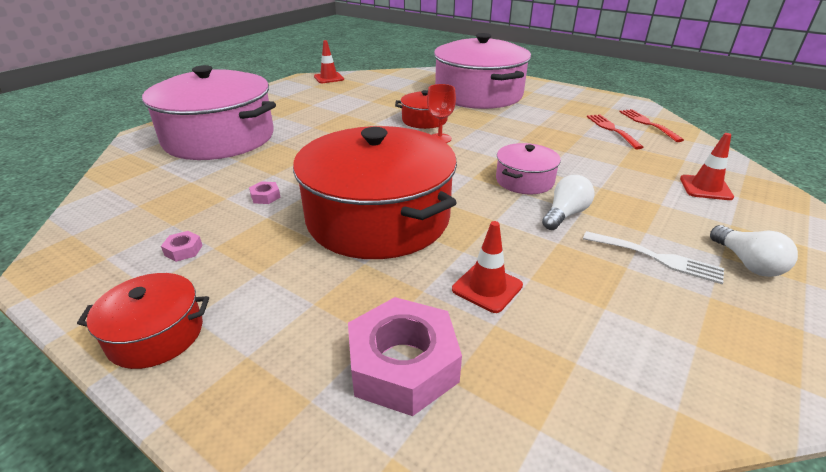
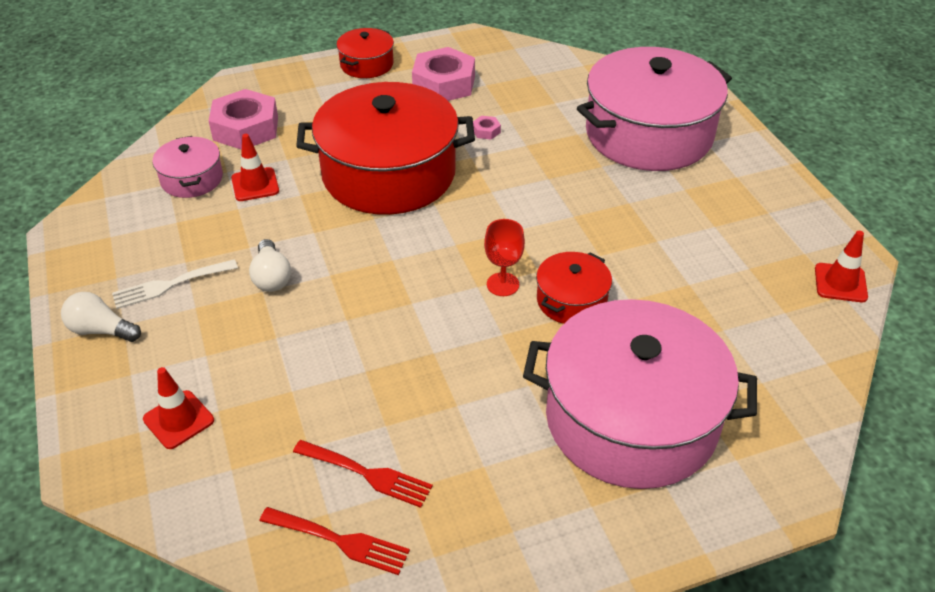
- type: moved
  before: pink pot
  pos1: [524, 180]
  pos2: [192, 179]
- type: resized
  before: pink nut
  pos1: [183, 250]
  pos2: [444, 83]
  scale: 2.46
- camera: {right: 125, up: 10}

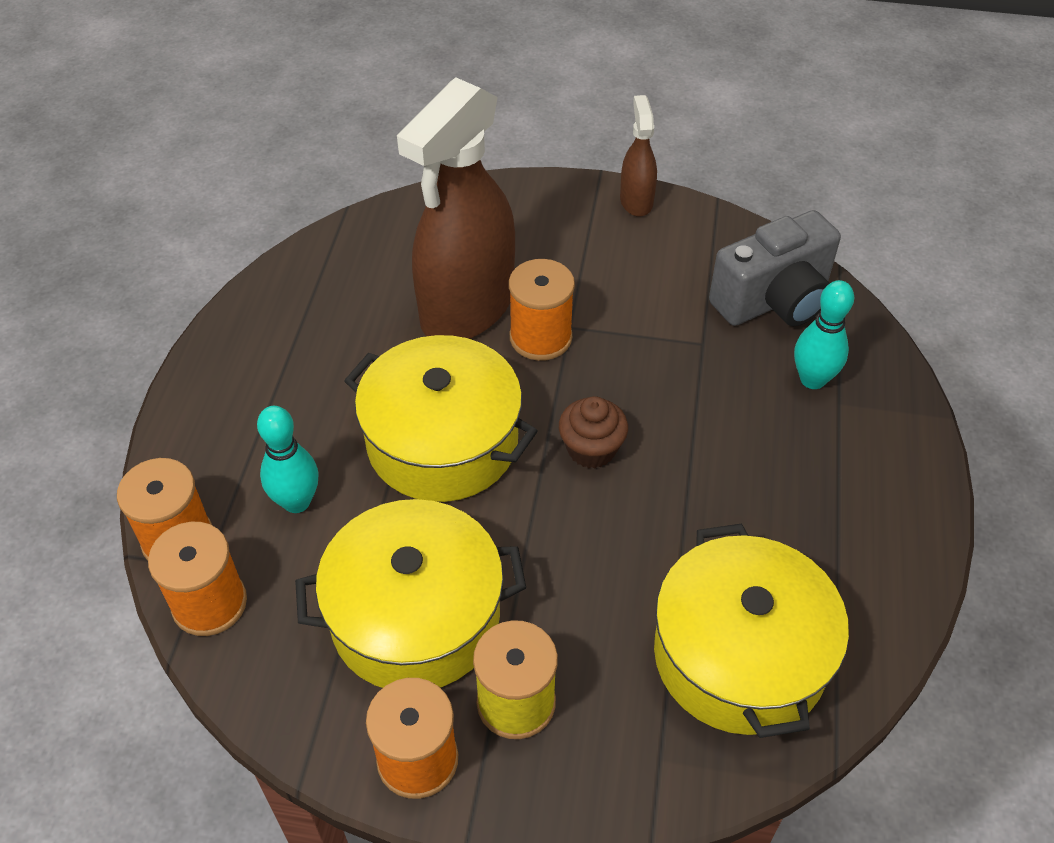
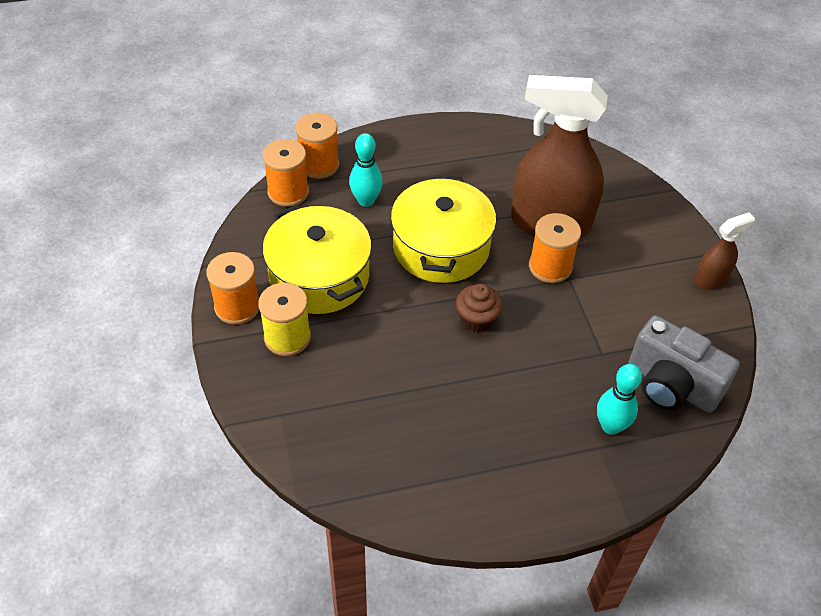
- type: removed
  before: yellow pot
  pos1: [739, 656]
- camera: {right: 65, up: 0}

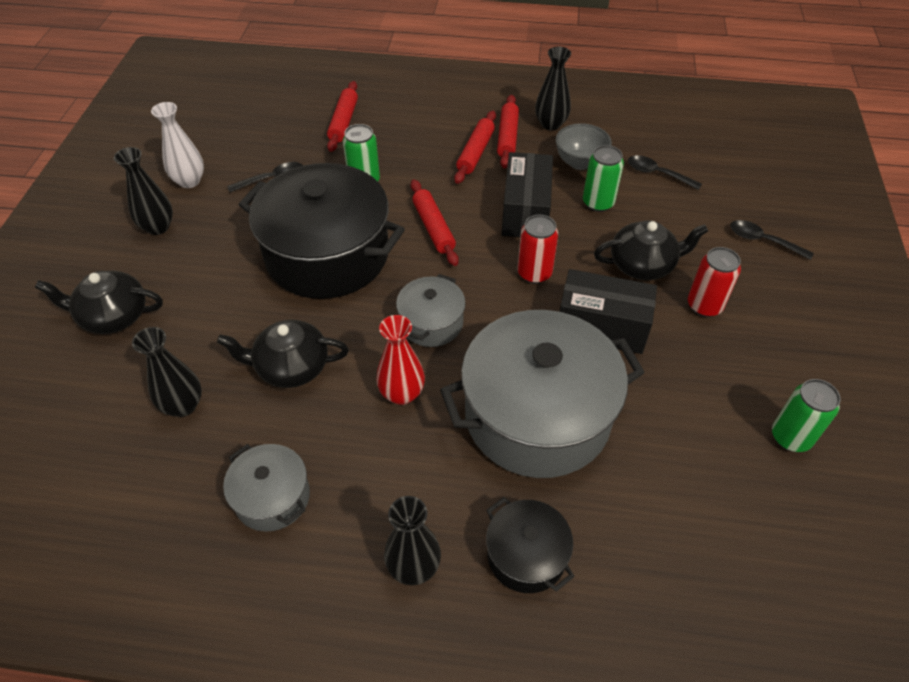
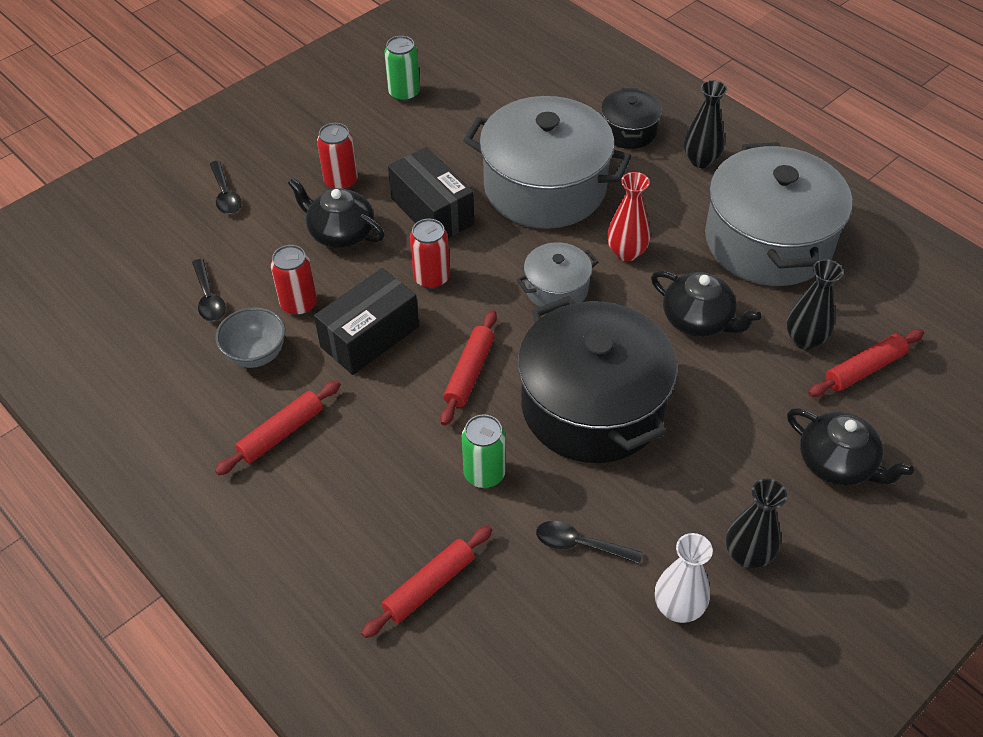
- type: removed
  before: black vase
  pos1: [550, 124]
- type: moved
  before: red rolling pin
  pos1: [475, 153]
  pos2: [864, 369]
- type: recoloured
  before: green can
  after: red can
  pos1: [598, 203]
  pos2: [299, 304]
- type: resized
  before: grey pot
  pos1: [272, 497]
  pos2: [768, 241]
  scale: 2.09
- camera: {right: -140, up: 0}

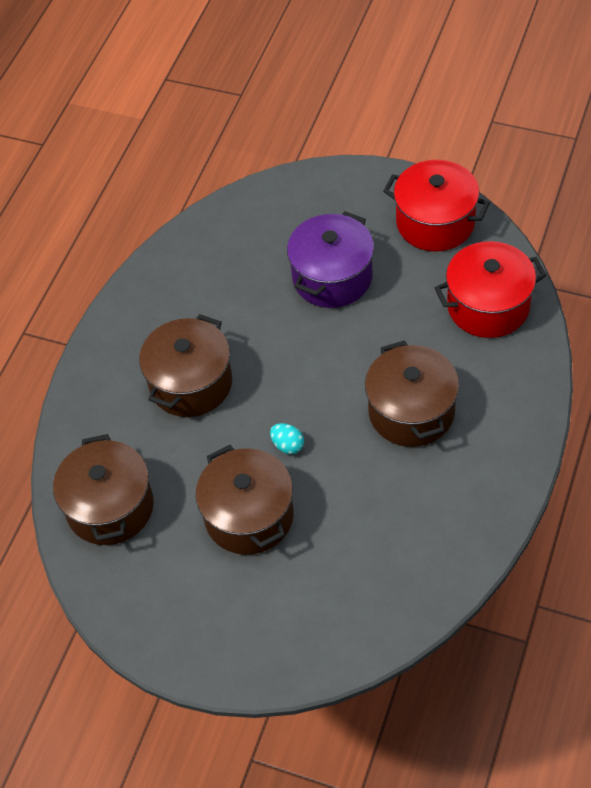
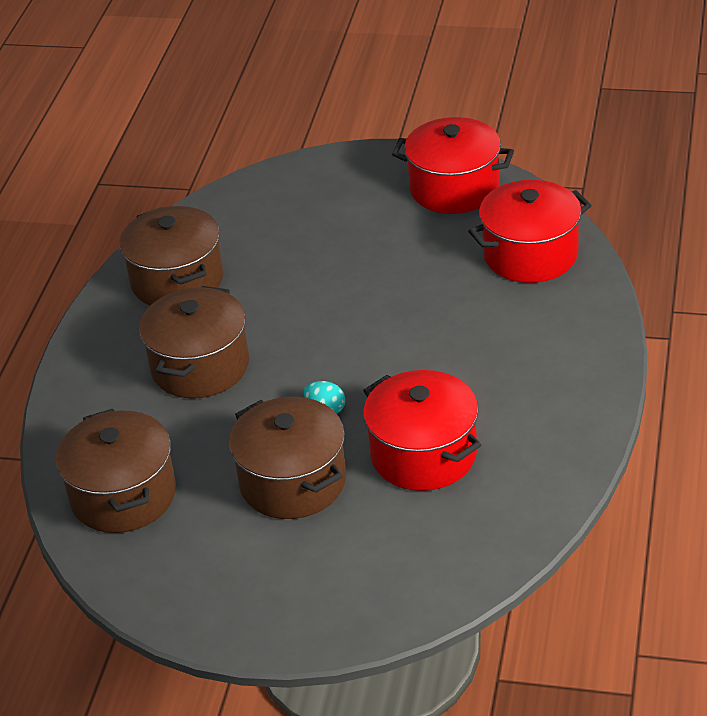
- type: removed
  before: purple pot
  pos1: [332, 277]
- type: moved
  before: brown pot
  pos1: [411, 411]
  pos2: [177, 280]
- type: added
  after: red pot
  pos2: [423, 454]
- camera: {right: -10, up: -15}

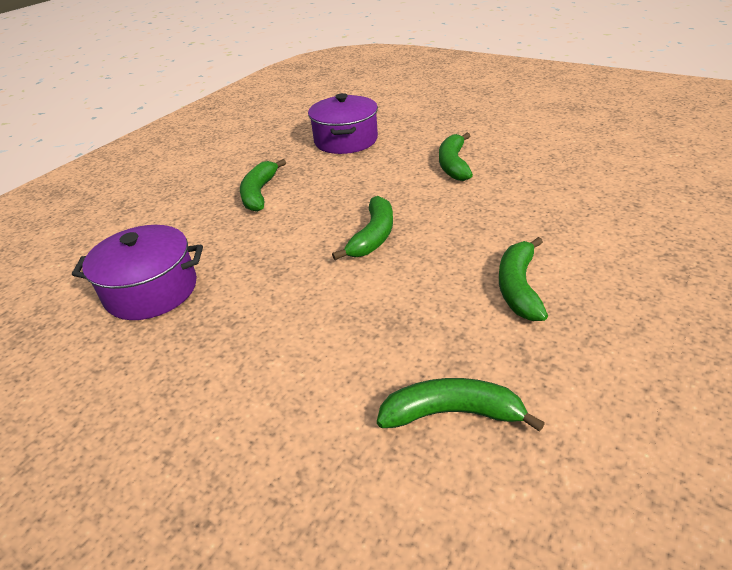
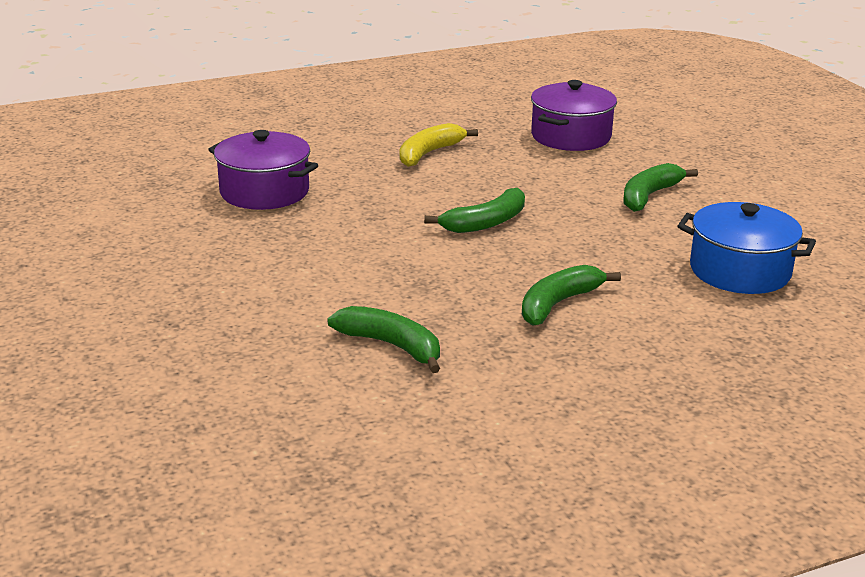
- type: recoloured
  before: green banana
  after: yellow banana
  pos1: [259, 193]
  pos2: [429, 153]
- type: added
  after: blue pot
  pos2: [739, 271]
- camera: {right: 30, up: -10}

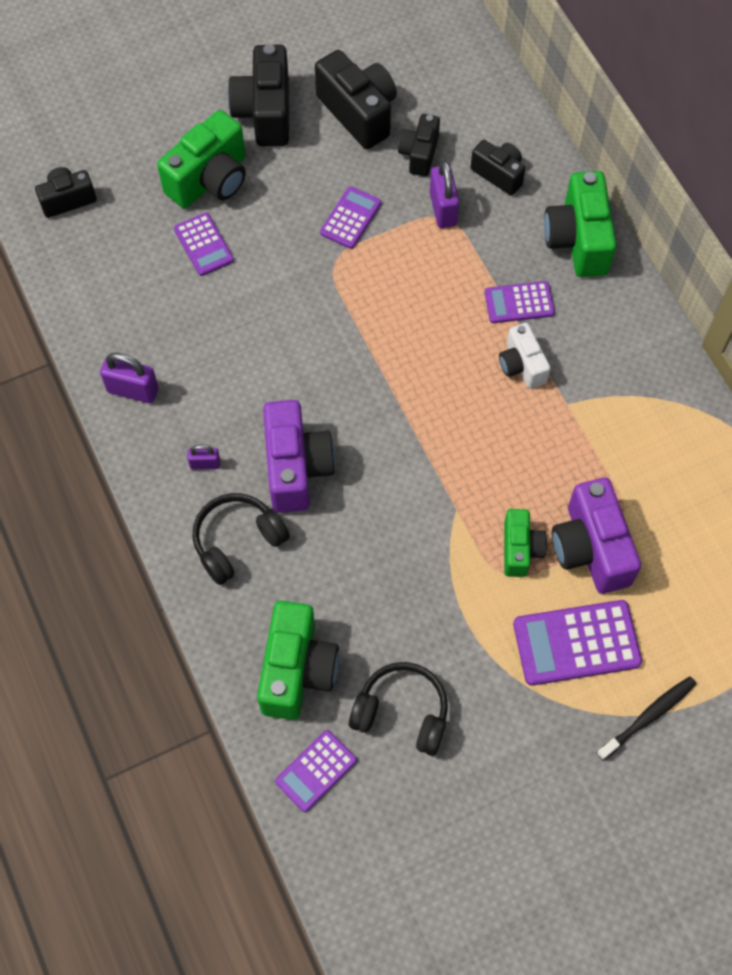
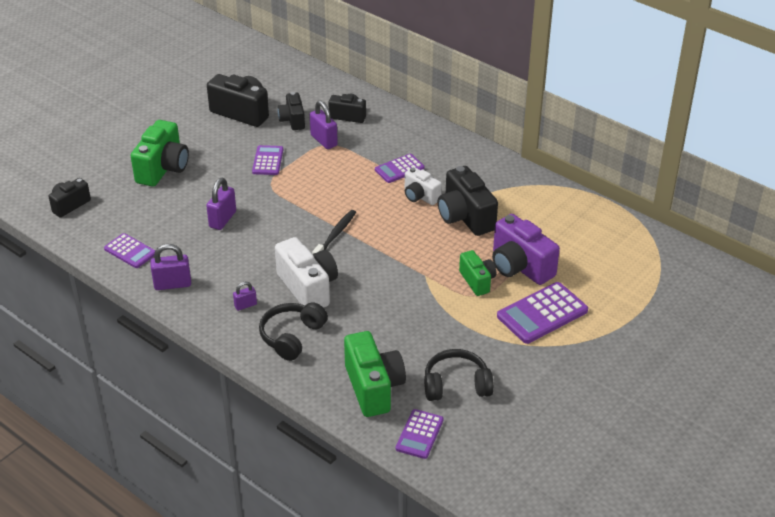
- type: moved
  before: black camera
  pos1: [265, 112]
  pos2: [465, 217]
- type: removed
  before: green camera
  pos1: [578, 240]
- type: moved
  before: purple calculator
  pos1: [204, 245]
  pos2: [130, 251]
- type: recoloured
  before: purple camera
  after: white camera
  pos1: [296, 467]
  pos2: [308, 288]
- type: moved
  before: black toothbrush
  pos1: [648, 717]
  pos2: [335, 235]
- type: added
  after: purple padlock
  pos2: [222, 219]
- camera: {right: -25, up: -25}

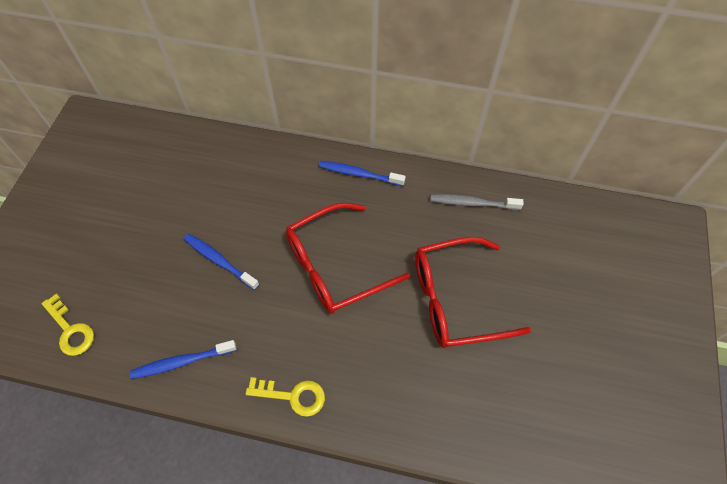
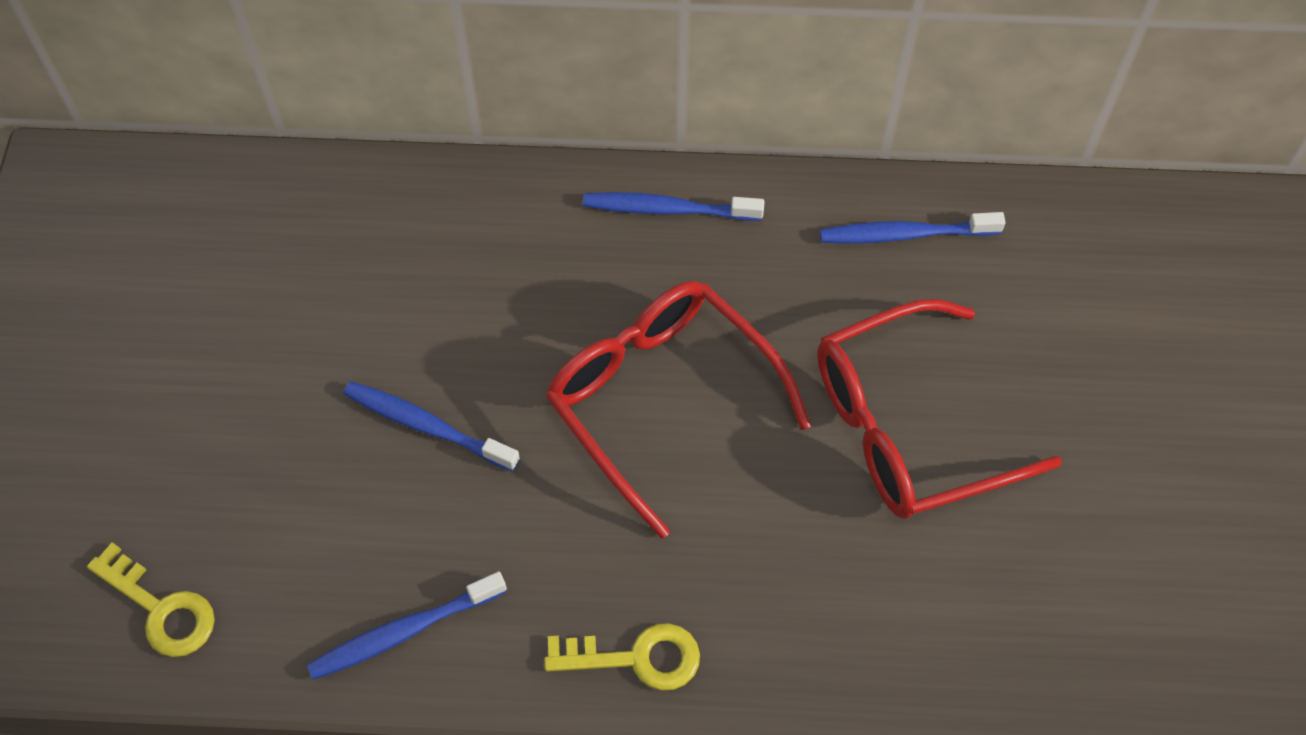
- type: recoloured
  before: grey toothbrush
  after: blue toothbrush
  pos1: [472, 203]
  pos2: [905, 234]
- type: turned
  before: red glasses
  pos1: [335, 266]
  pos2: [662, 400]
  turn: 90
- camera: {right: -10, up: 0}

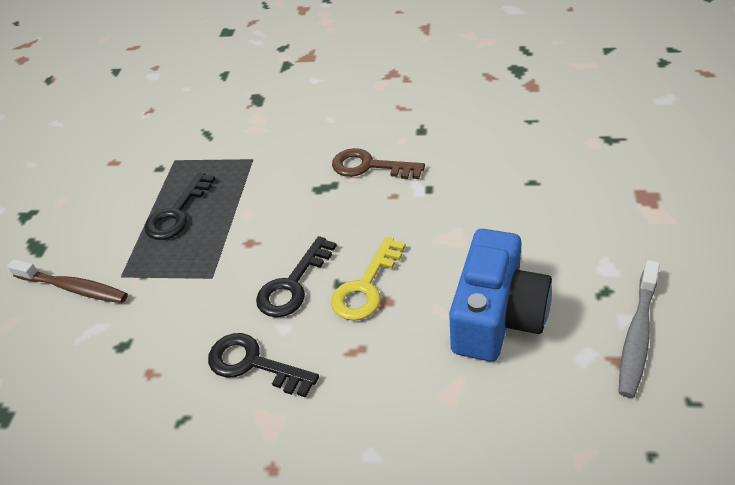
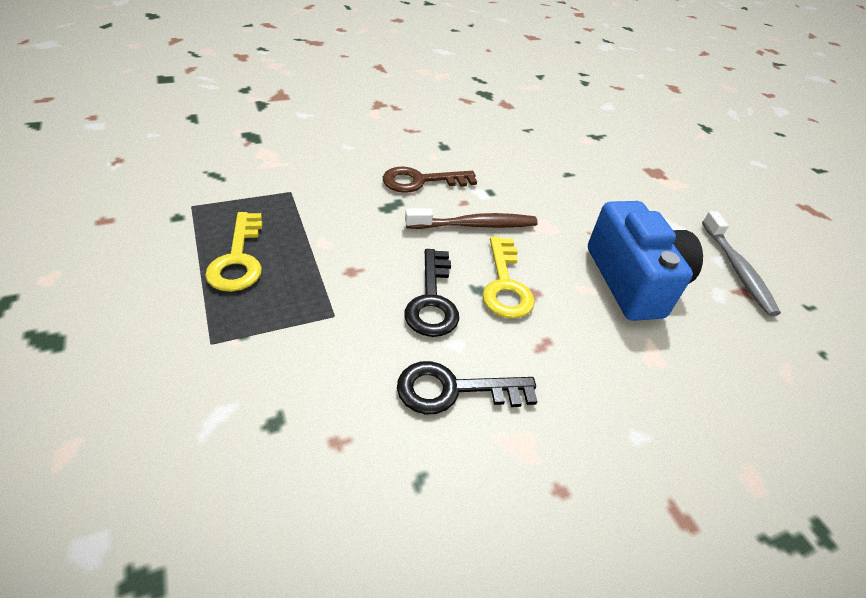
- type: recoloured
  before: black key
  after: yellow key
  pos1: [177, 213]
  pos2: [238, 259]
- type: moved
  before: brown toothbrush
  pos1: [73, 288]
  pos2: [475, 225]
- camera: {right: -40, up: 0}

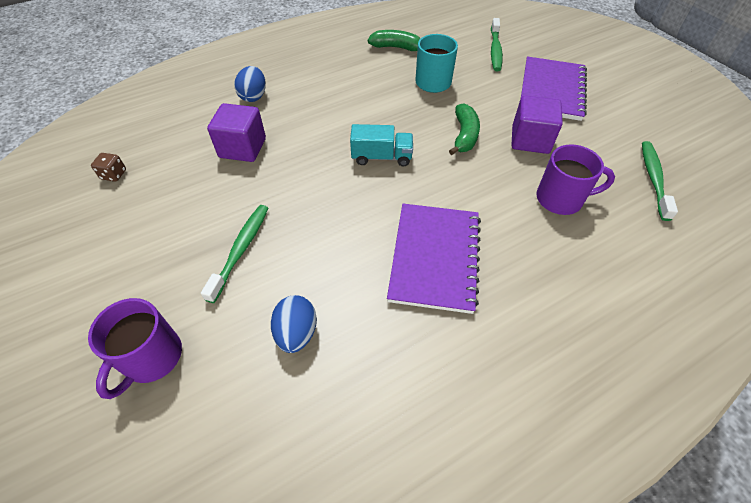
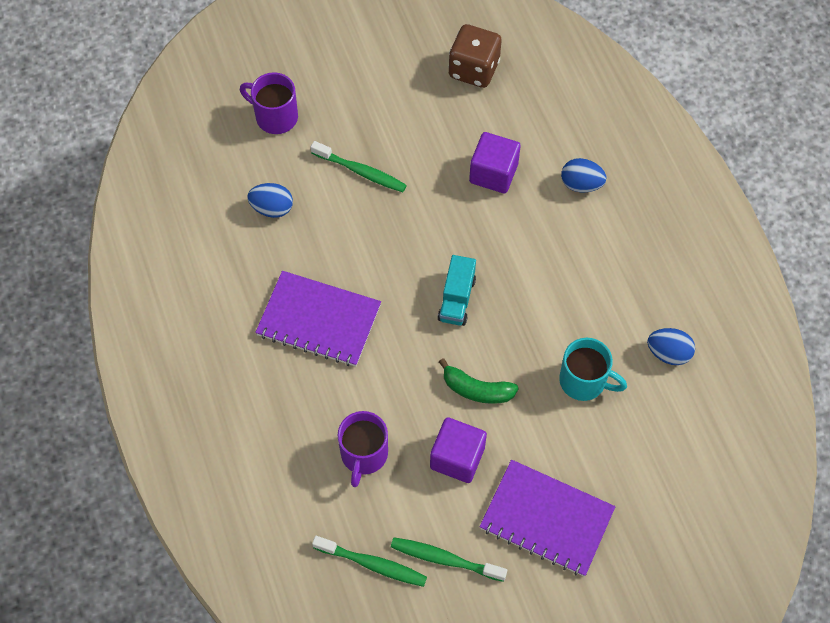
- type: moved
  before: green toothbrush
  pos1: [495, 50]
  pos2: [444, 559]
- type: replaced
  before: green banana
  after: blue egg
  pos1: [396, 48]
  pos2: [668, 353]
- type: resized
  before: brown dice
  pos1: [114, 175]
  pos2: [474, 69]
  scale: 2.21
- camera: {right: 100, up: 10}

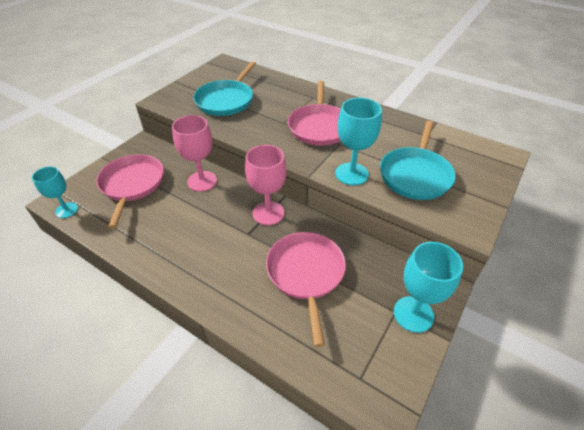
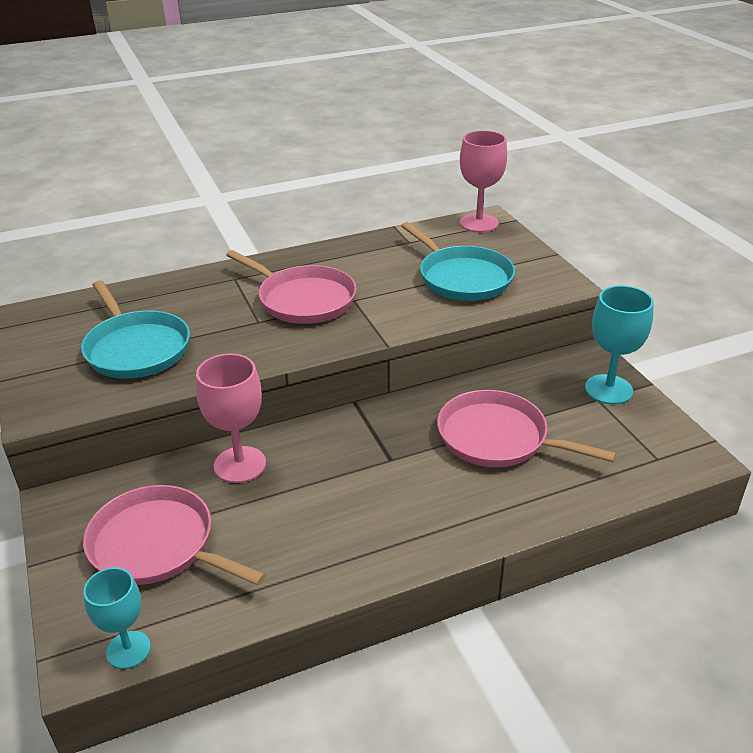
- type: removed
  before: turquoise goblet
  pos1: [351, 174]
- type: moved
  before: pink goblet
  pos1: [268, 213]
  pos2: [479, 223]
- camera: {right: -55, up: -10}

